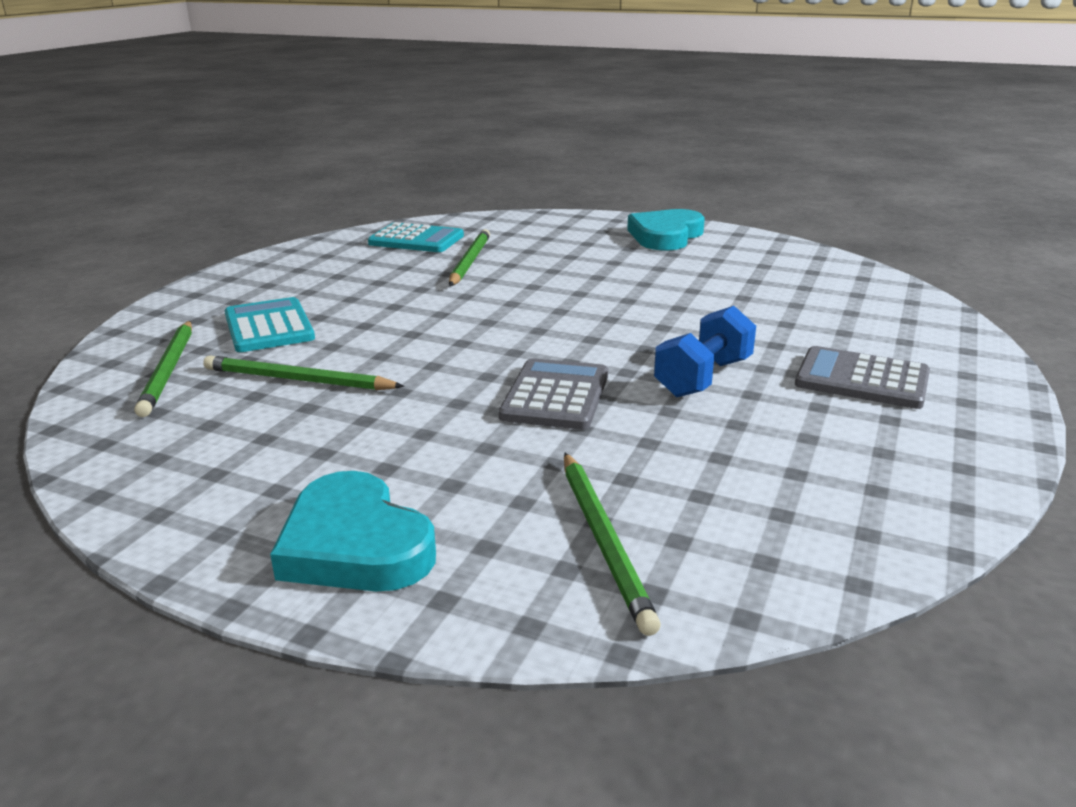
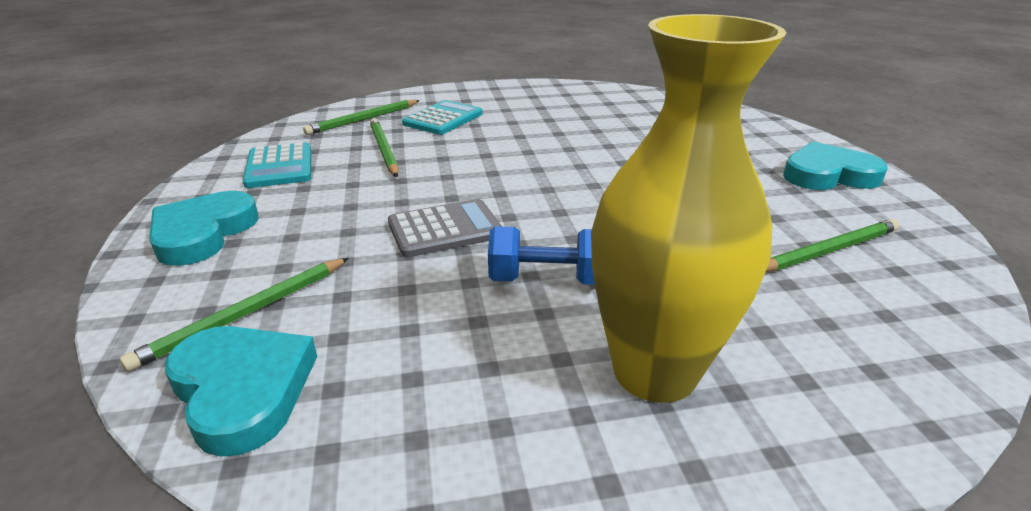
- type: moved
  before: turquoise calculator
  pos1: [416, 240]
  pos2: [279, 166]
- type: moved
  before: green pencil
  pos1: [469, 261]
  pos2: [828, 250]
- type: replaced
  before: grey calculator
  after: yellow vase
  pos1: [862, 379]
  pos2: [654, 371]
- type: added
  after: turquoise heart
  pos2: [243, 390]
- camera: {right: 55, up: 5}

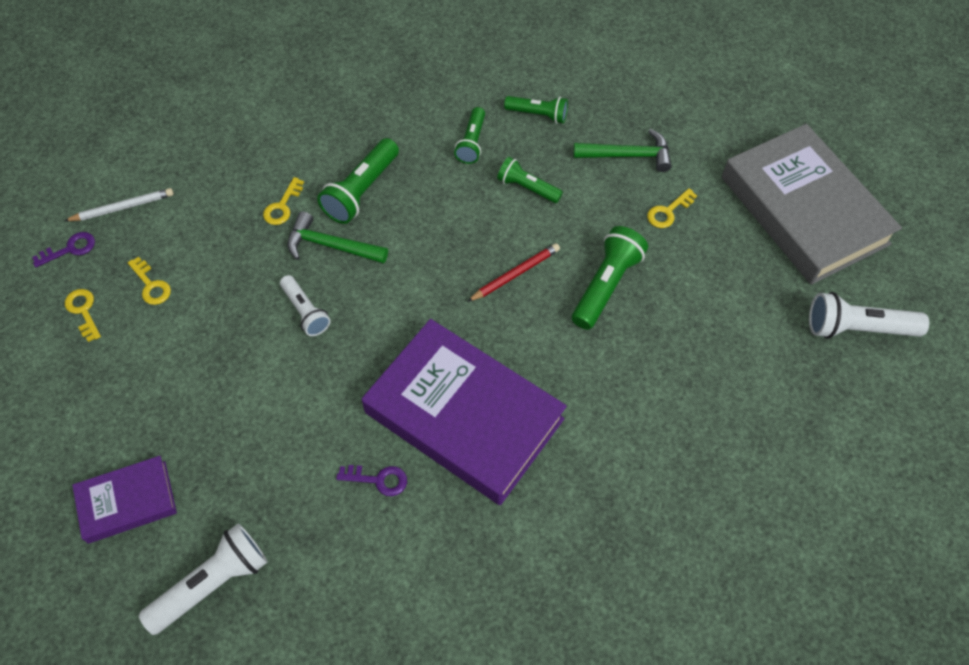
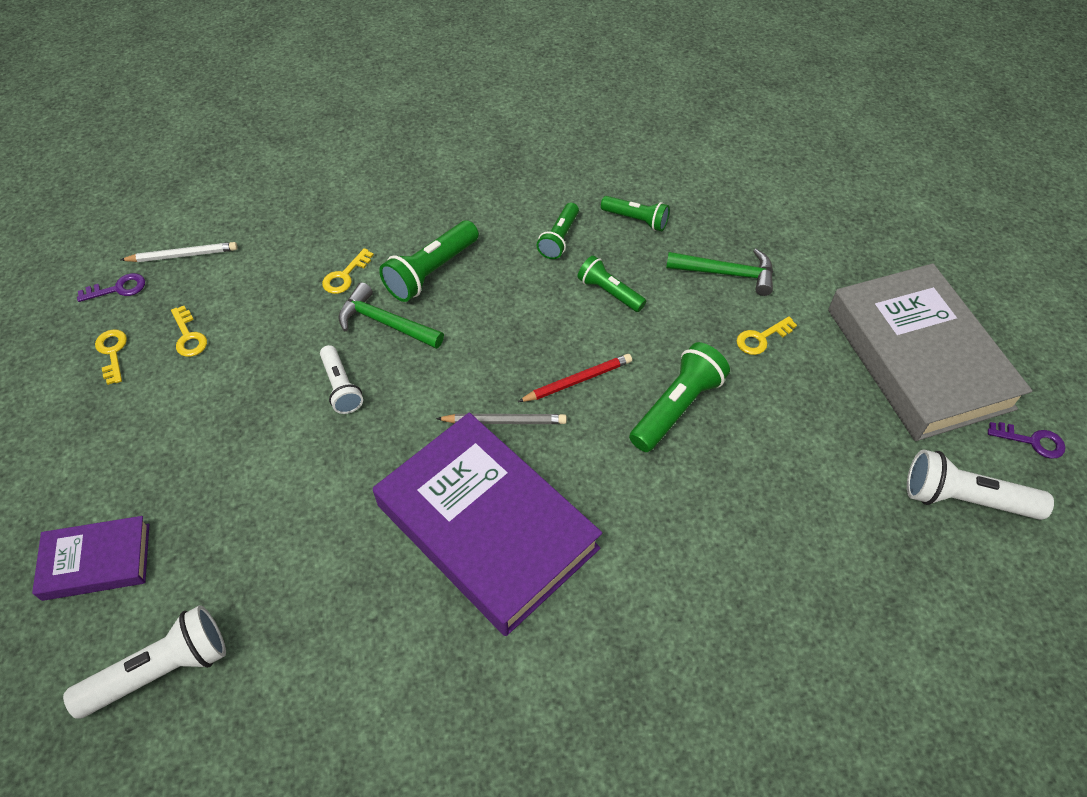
- type: moved
  before: purple key
  pos1: [378, 479]
  pos2: [1032, 441]
- type: added
  after: grey pencil
  pos2: [505, 421]
- camera: {right: 10, up: -5}

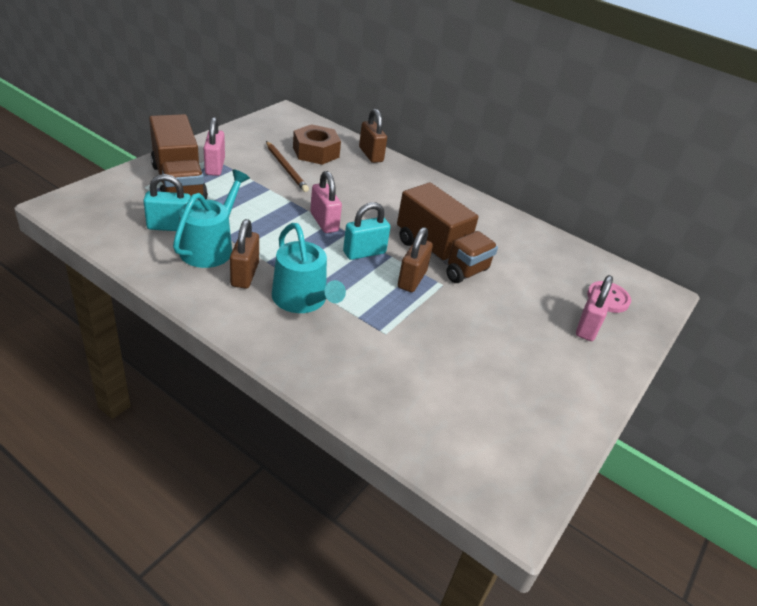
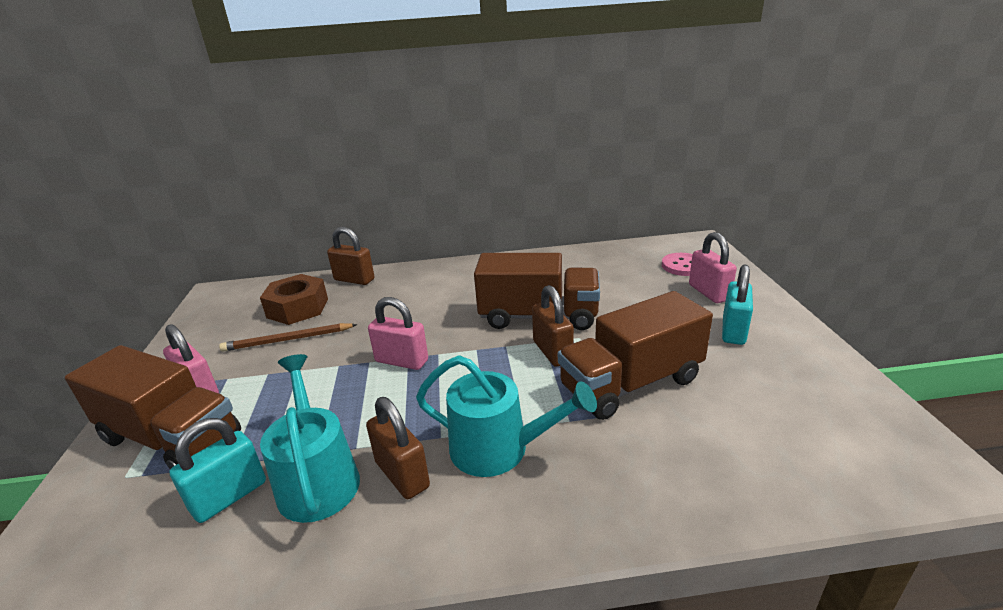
- type: turned
  before: brown pencil
  pos1: [286, 168]
  pos2: [287, 340]
  turn: 150
- type: moved
  before: turquoise padlock
  pos1: [364, 253]
  pos2: [733, 331]
- type: added
  after: brown truck
  pos2: [631, 383]
- camera: {right: -35, up: -10}

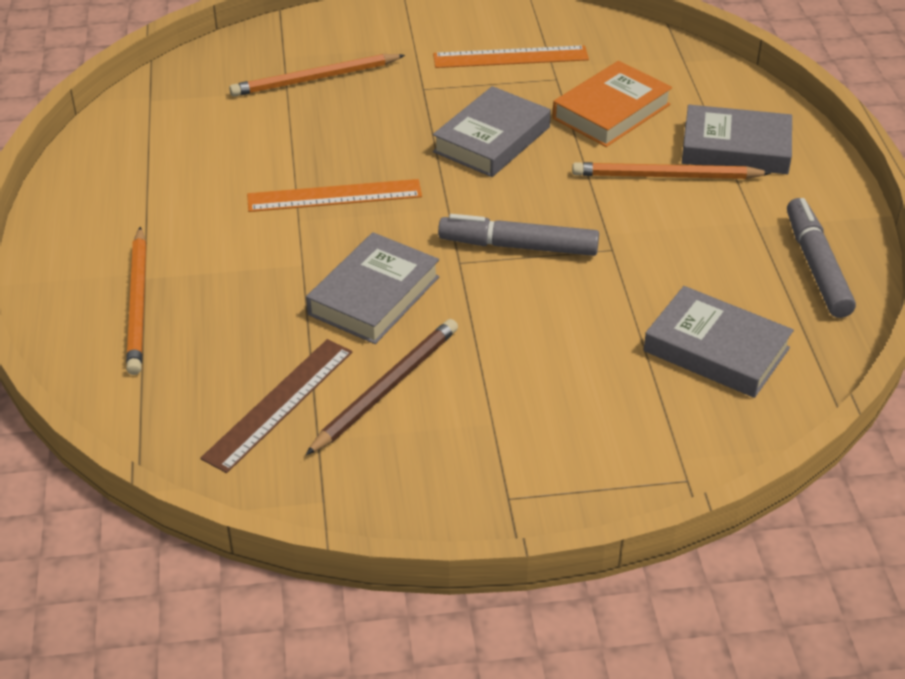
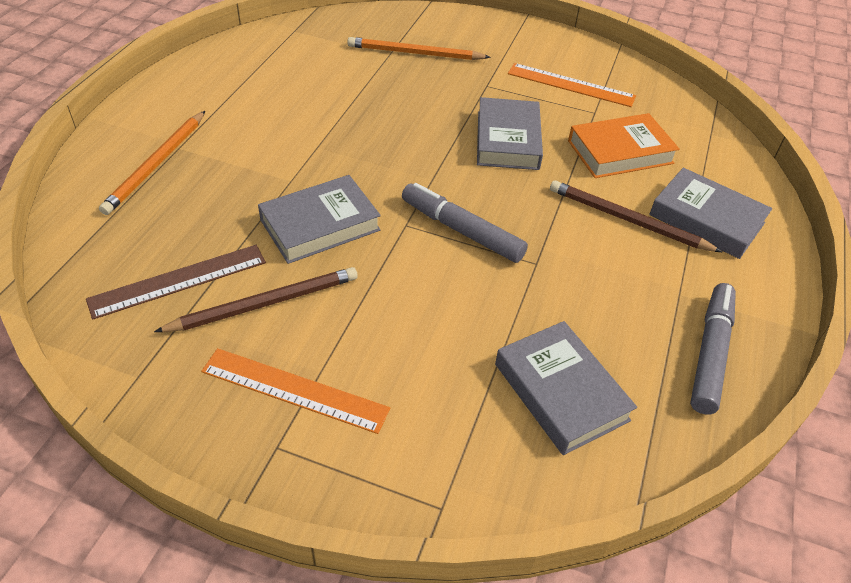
- type: turned
  before: grey book
  pos1: [492, 139]
  pos2: [508, 140]
  turn: -60
- type: recoloured
  before: orange pencil
  after: brown pencil
  pos1: [666, 176]
  pos2: [628, 220]
- type: moved
  before: orange ruler
  pos1: [334, 196]
  pos2: [294, 390]
- camera: {right: 25, up: 5}

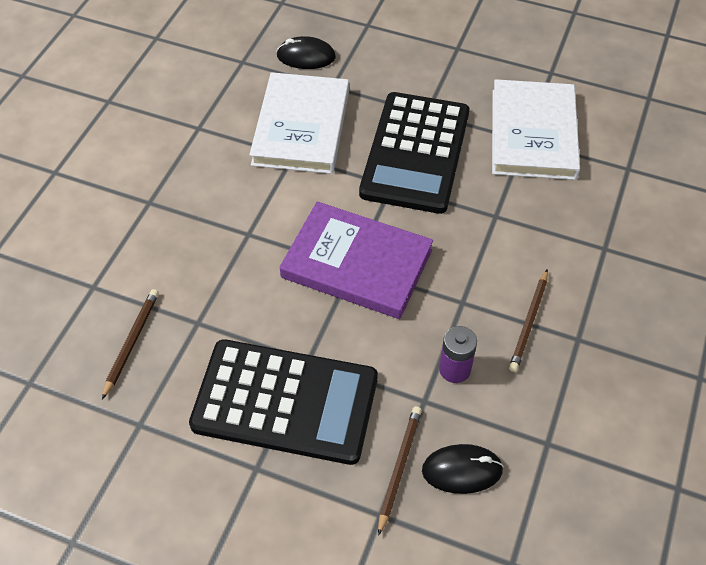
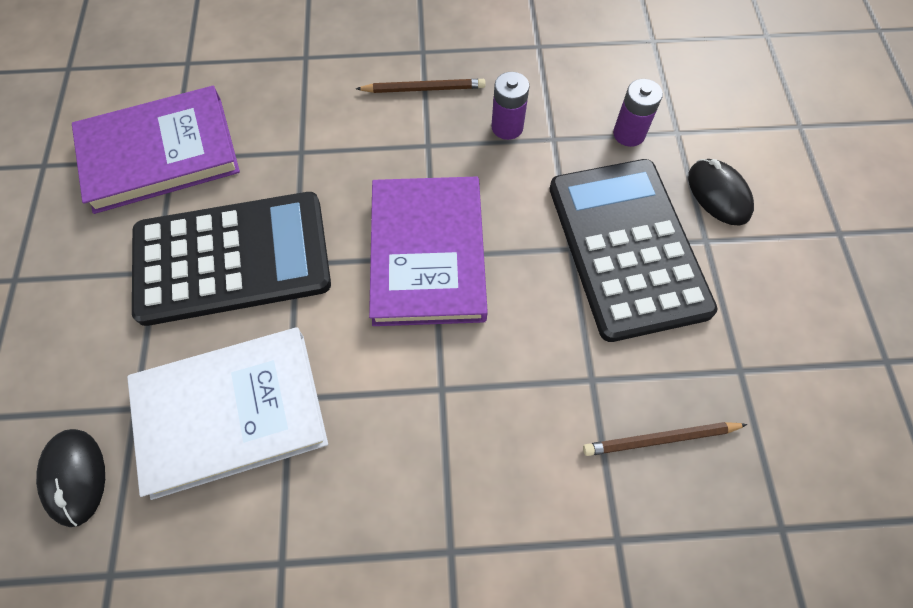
- type: recoloured
  before: white book
  after: purple book
  pos1: [533, 134]
  pos2: [160, 154]
- type: replaced
  before: brown pencil
  after: purple battery
  pos1: [399, 468]
  pos2: [629, 134]
- type: moved
  before: black mouse
  pos1: [462, 470]
  pos2: [718, 194]
- camera: {right: -115, up: 10}

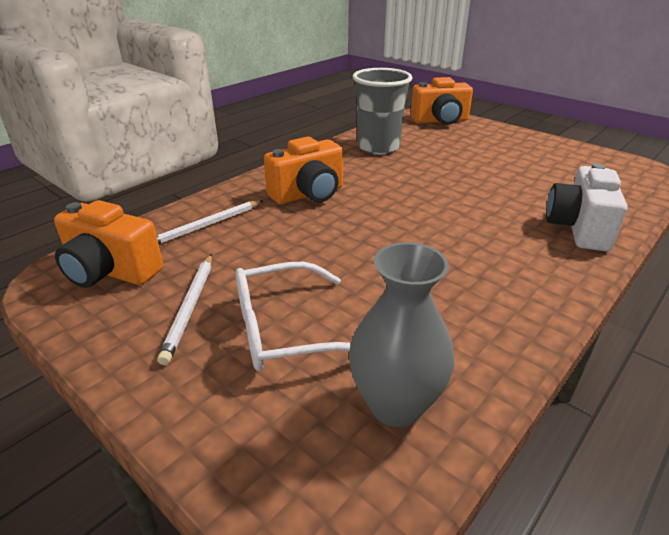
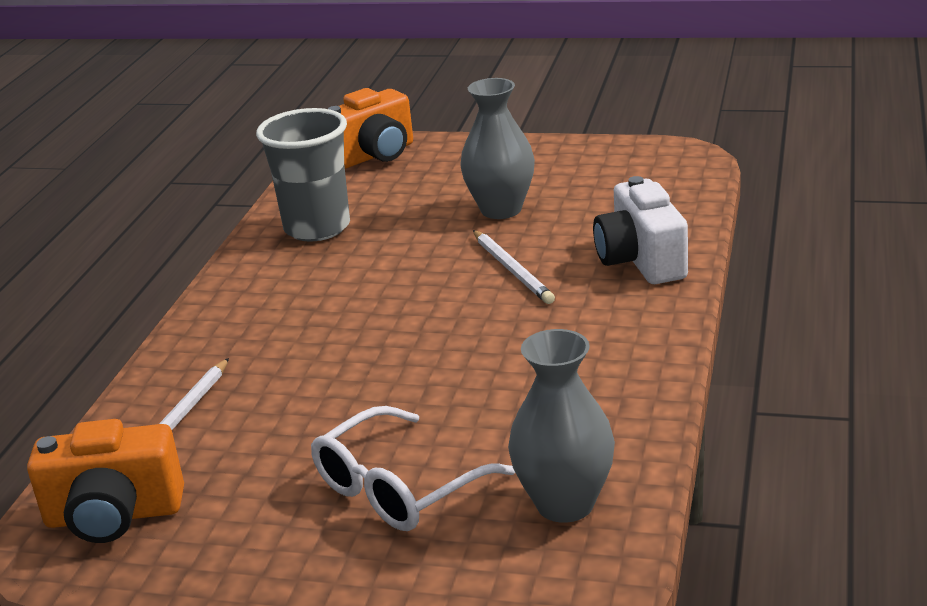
- type: removed
  before: orange camera
  pos1: [308, 194]
- type: moved
  before: white pencil
  pos1: [190, 307]
  pos2: [512, 270]
- type: added
  after: grey vase
  pos2: [501, 209]
- camera: {right: -25, up: -5}

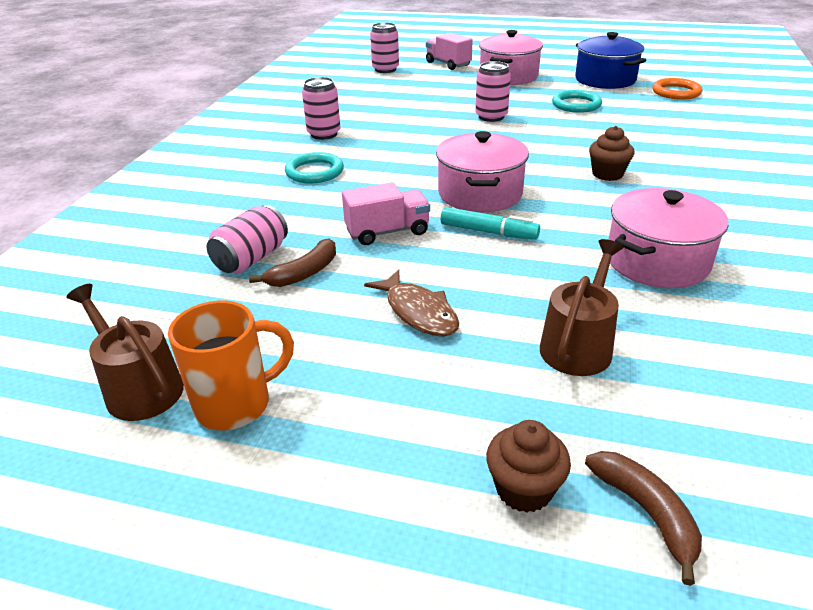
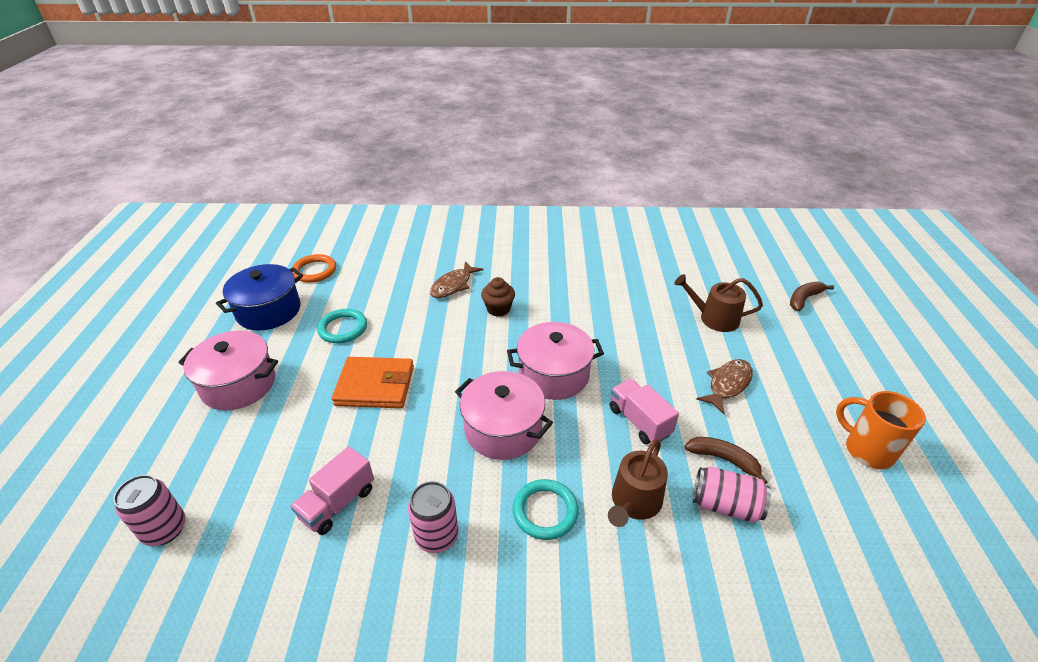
- type: moved
  before: pink truck
  pos1: [448, 64]
  pos2: [338, 503]
- type: replaced
  before: pink can
  after: orange wallet
  pos1: [491, 117]
  pos2: [375, 386]
- type: moved
  before: pink pot
  pos1: [657, 261]
  pos2: [503, 429]
- type: removed
  before: turquoise marker
  pos1: [488, 232]
- type: moved
  before: brown watering can
  pos1: [139, 387]
  pos2: [634, 502]
- type: removed
  before: brown cupcake
  pos1: [524, 489]
- type: added
  after: brown fish
  pos2: [453, 285]
- camera: {right: -105, up: 5}

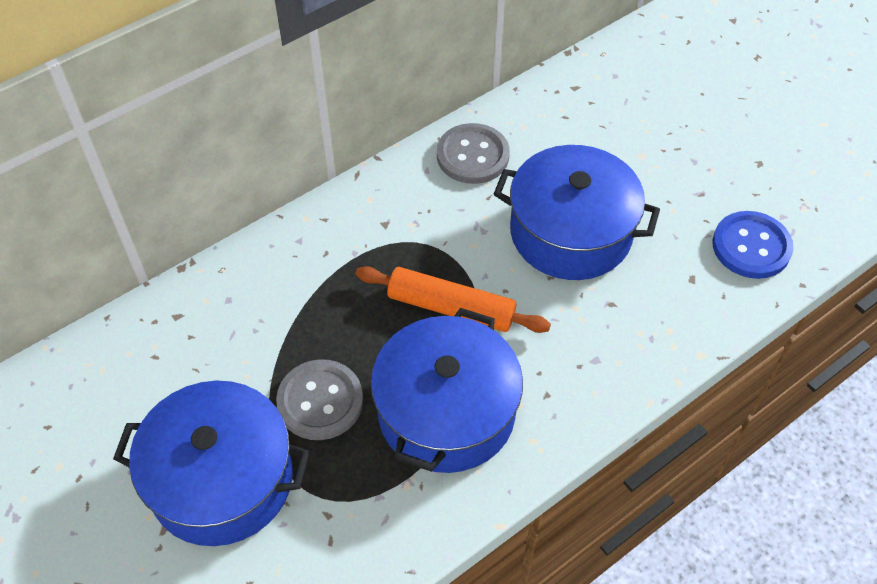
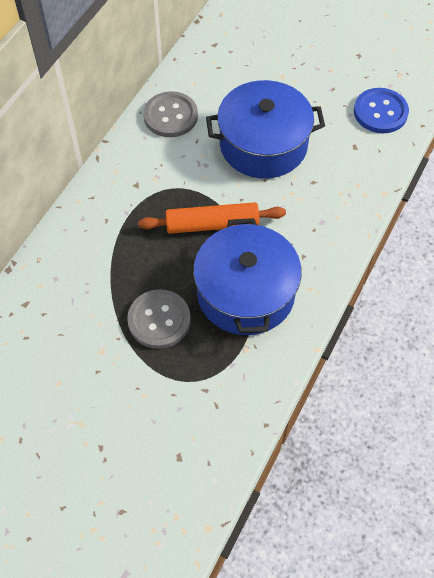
- type: removed
  before: blue pot
  pos1: [221, 479]
- camera: {right: -25, up: 5}

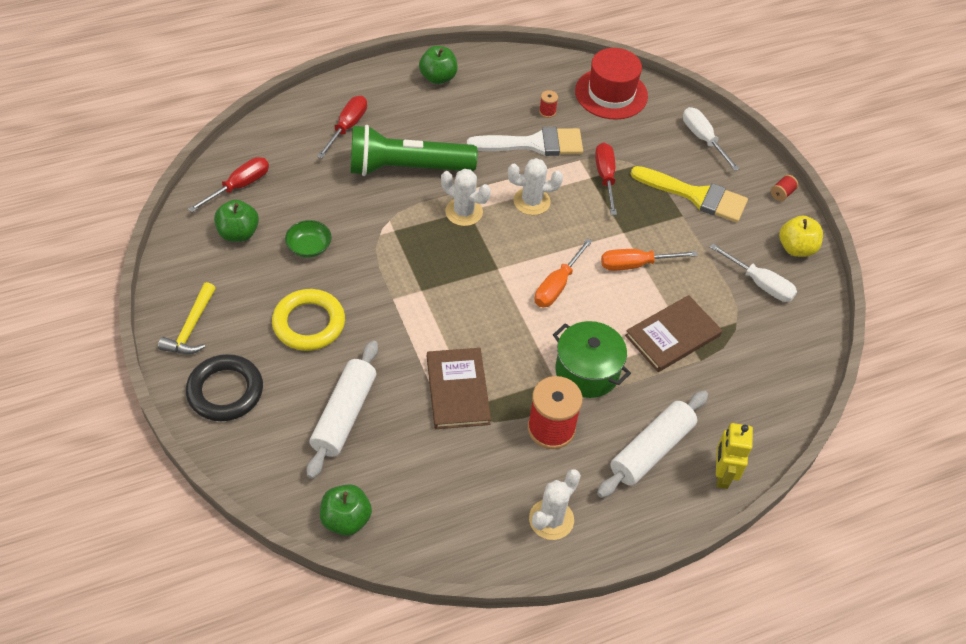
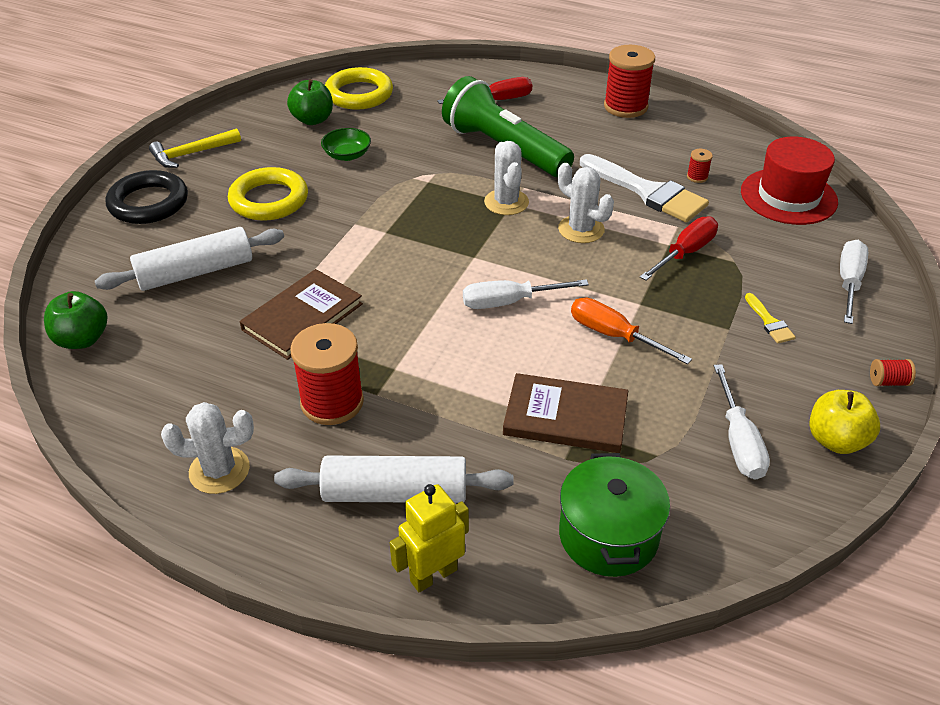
- type: replaced
  before: green apple
  after: red spool
  pos1: [438, 77]
  pos2: [625, 106]
- type: replaced
  before: red screwdriver
  after: yellow ring
  pos1: [239, 186]
  pos2: [359, 94]
- type: resized
  before: yellow brush
  pos1: [696, 196]
  pos2: [769, 322]
  scale: 0.44
- type: recoloured
  before: orange screwdriver
  after: white screwdriver
  pos1: [557, 285]
  pos2: [509, 302]
- type: moved
  before: green pot
  pos1: [587, 371]
  pos2: [608, 535]
- camera: {right: 50, up: -10}

